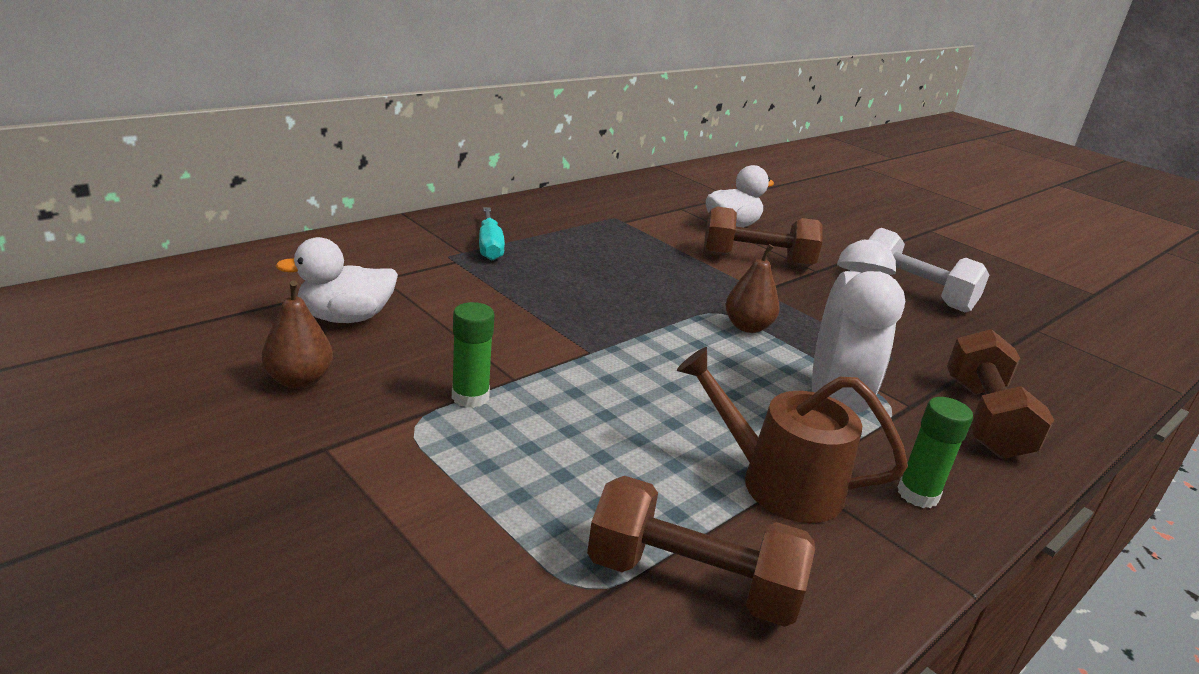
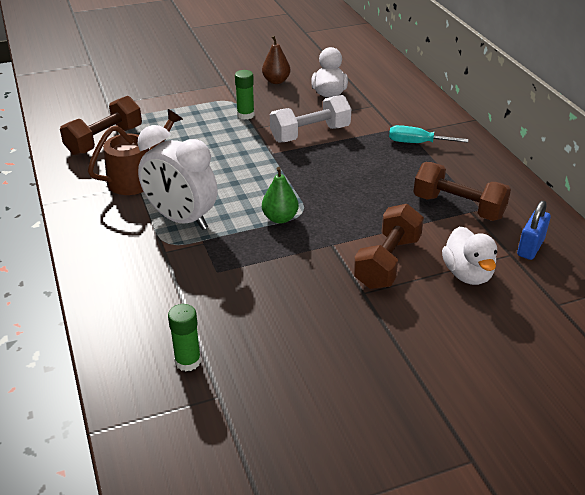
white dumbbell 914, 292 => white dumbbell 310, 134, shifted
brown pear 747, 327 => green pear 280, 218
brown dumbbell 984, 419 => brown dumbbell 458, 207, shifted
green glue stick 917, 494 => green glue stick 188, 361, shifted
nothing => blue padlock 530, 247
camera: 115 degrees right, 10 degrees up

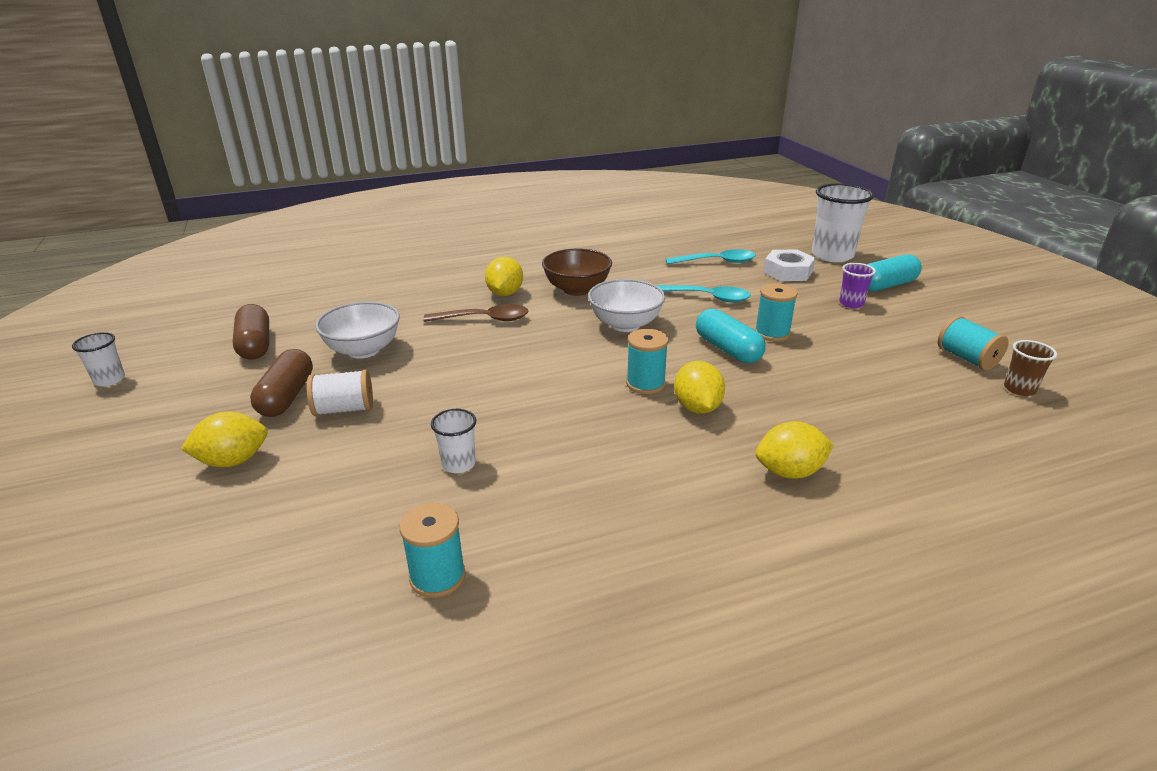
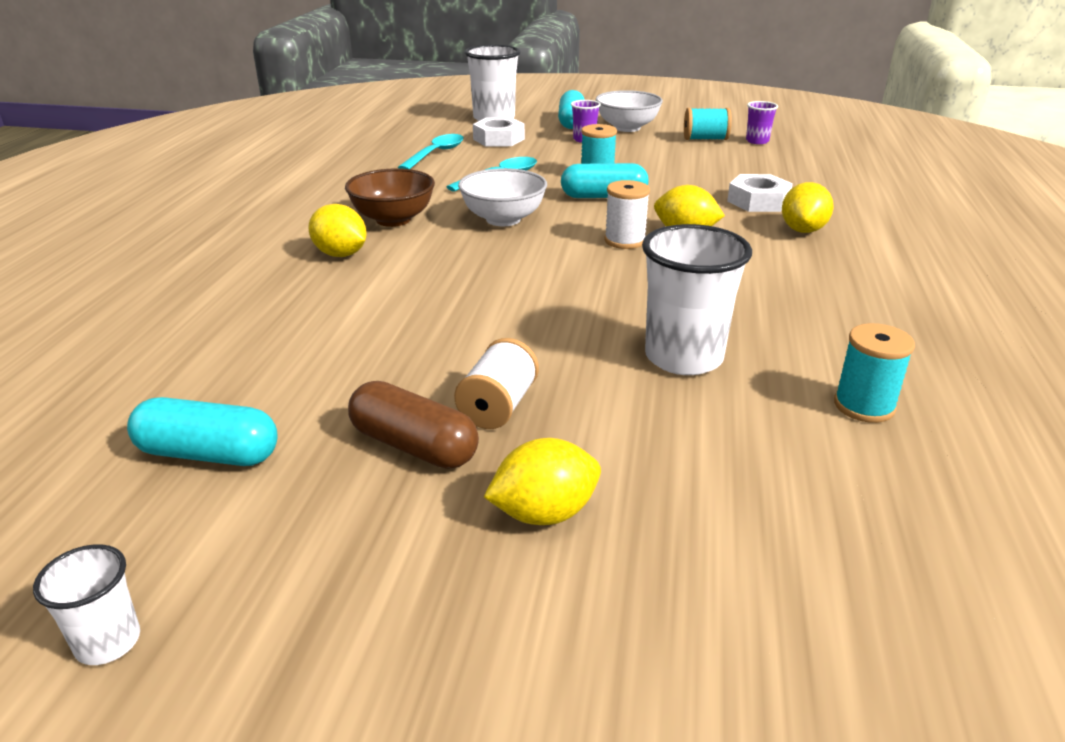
white bowl 363, 350 => white bowl 627, 128, shifted
brown capsule 255, 345 => turquoise capsule 209, 454
brown spoon 484, 319 => nothing
turquoise spool 645, 384 => white spool 625, 241
brown cup 1019, 389 => purple cup 757, 141
white cup 458, 464 => white cup 683, 357, x1.96
yellow lemon 233, 461 => yellow lemon 544, 513, 60 degrees clockwise
nothing => white nut 758, 201
camera: 60 degrees left, 0 degrees up

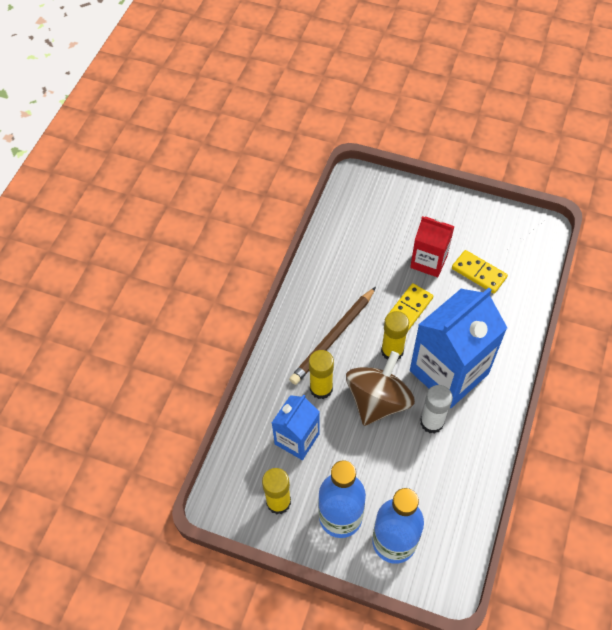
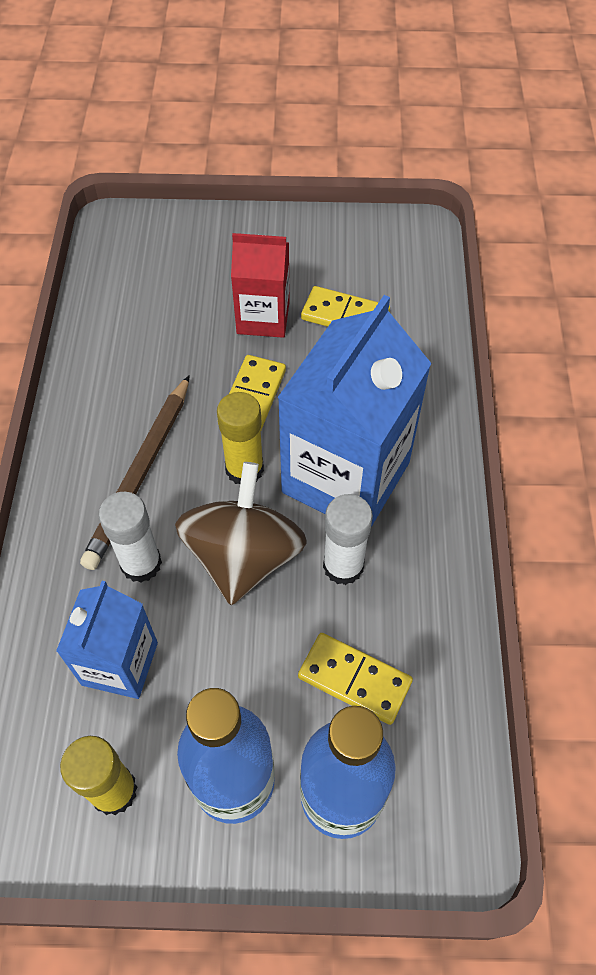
yellow glue stick 321, 388 => white glue stick 141, 563
nothing => yellow domino 354, 680
camera: 20 degrees left, 0 degrees up

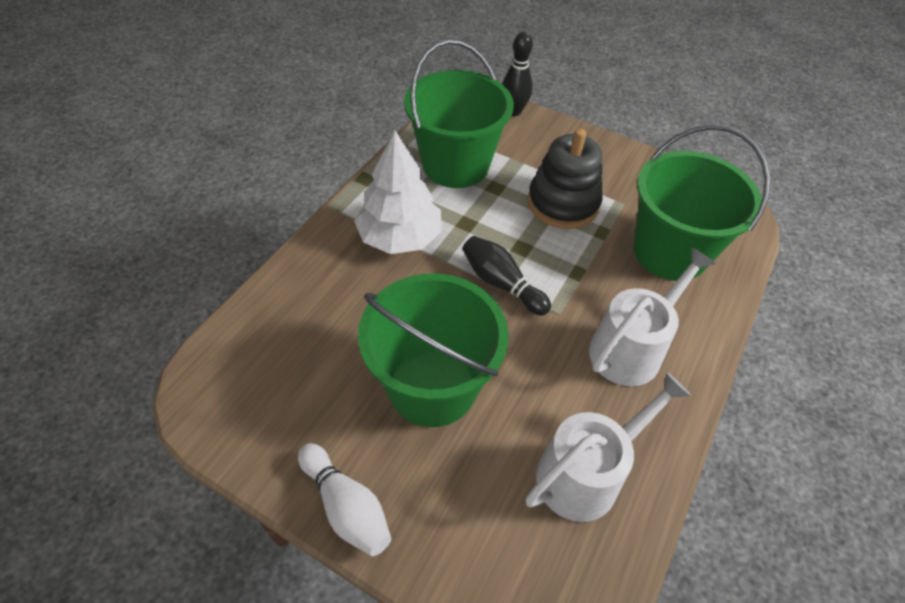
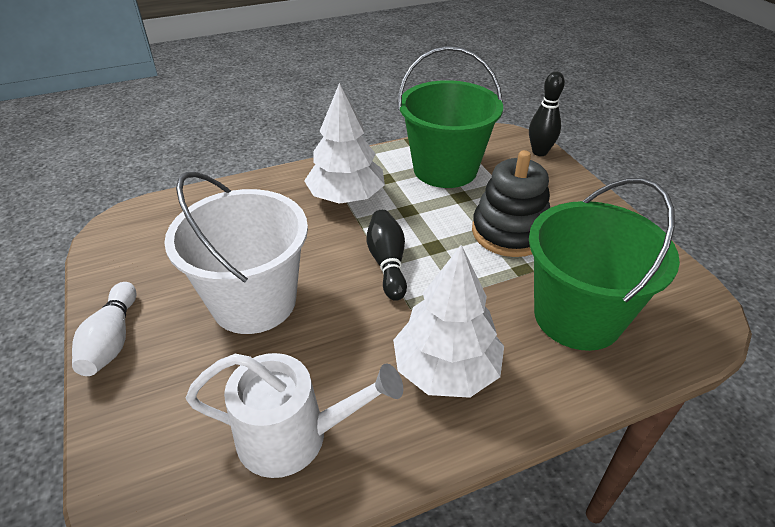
white watering can 631, 348 => white tree 446, 369
green bucket 432, 386 => white bucket 254, 302
camera: 40 degrees right, 10 degrees down

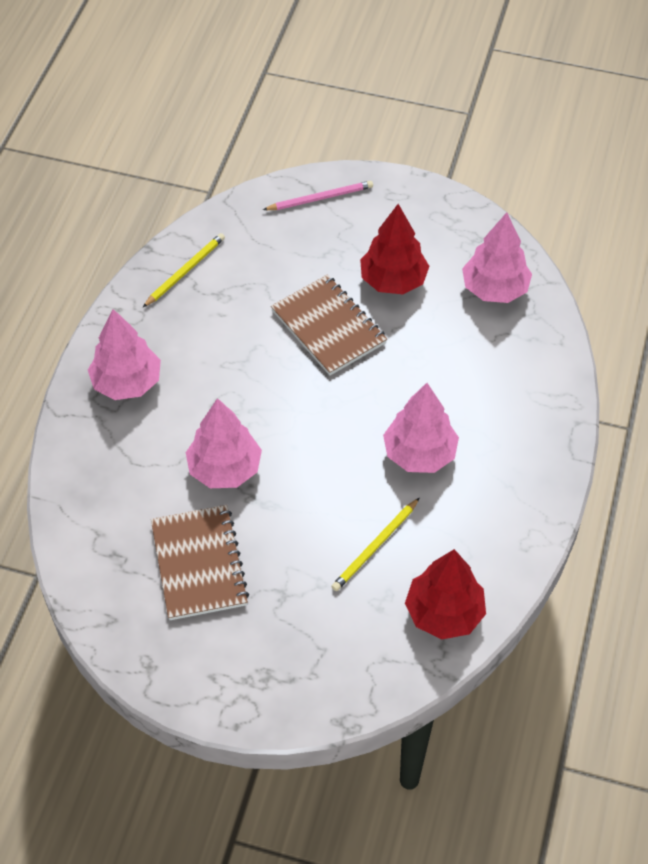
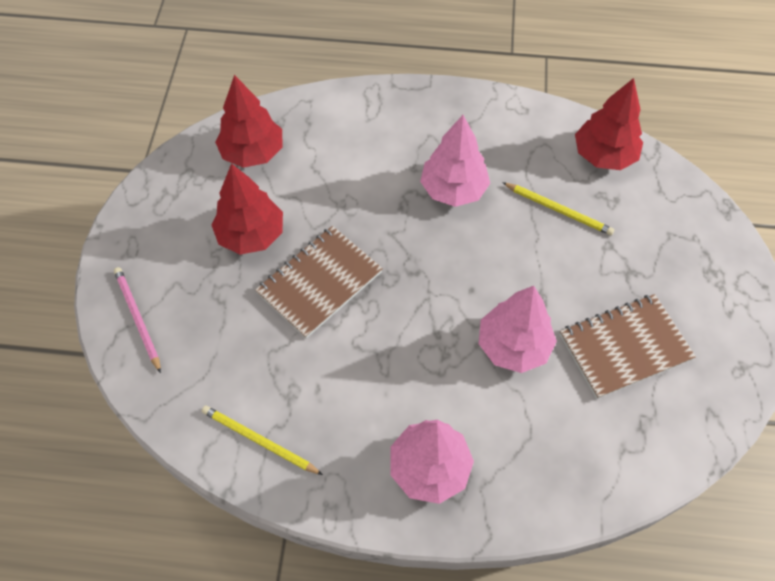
pink tree 494, 289 => red tree 252, 153
camera: 100 degrees left, 5 degrees up

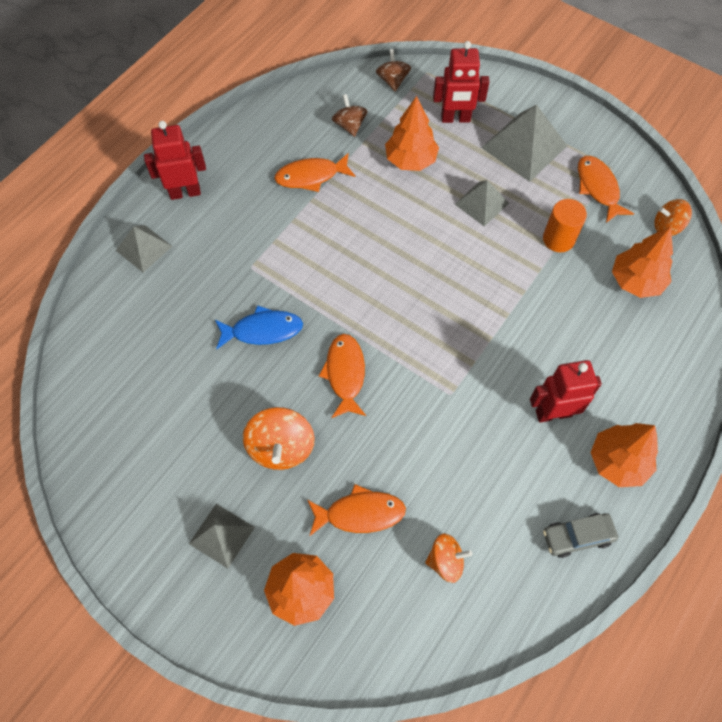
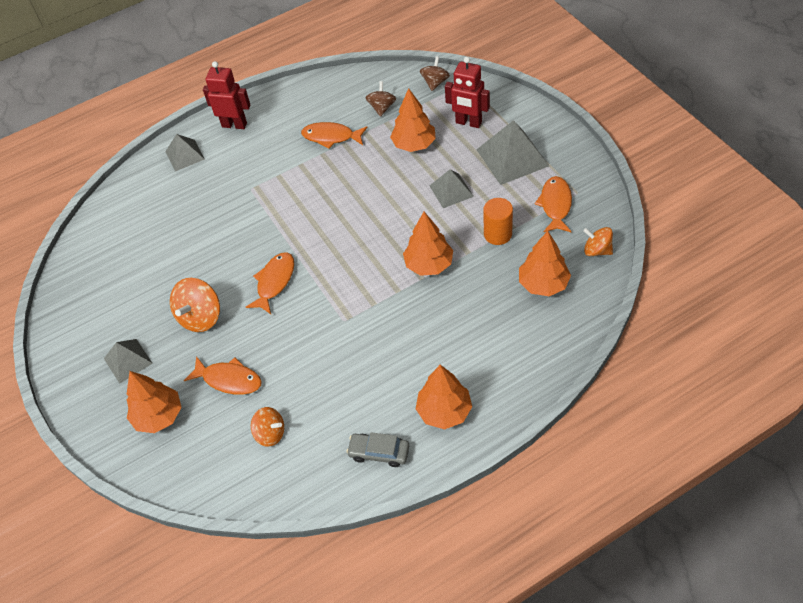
blue fish 263, 330 => nothing
red robot 553, 413 => nothing
nothing => orange tree 429, 264
camera: 30 degrees right, 10 degrees down

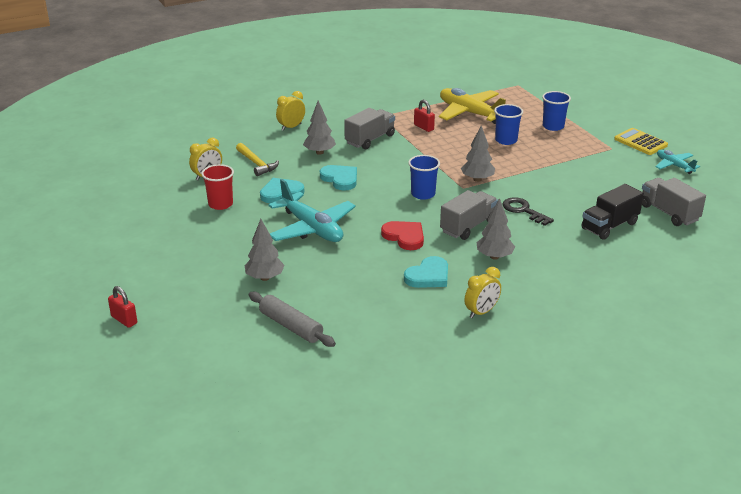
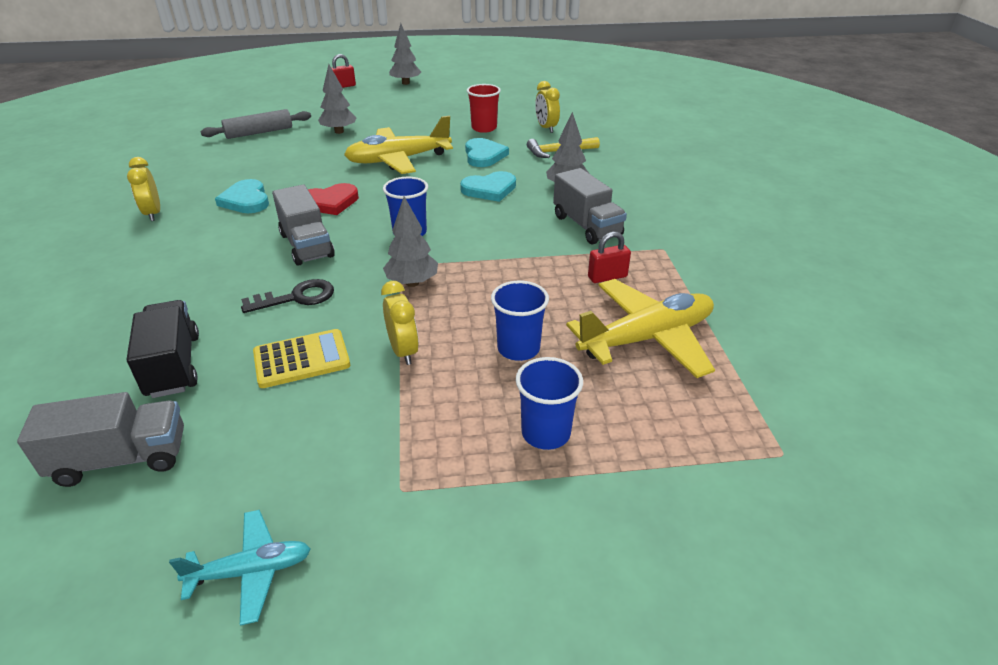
yellow clock 291, 127 => yellow clock 403, 351, shifted
yellow calculator 640, 142 => yellow calculator 301, 359, shifted
turquoise plane 312, 228 => yellow plane 398, 160
grey tree 494, 256 => grey tree 405, 83, shifted
camera: 110 degrees right, 5 degrees up

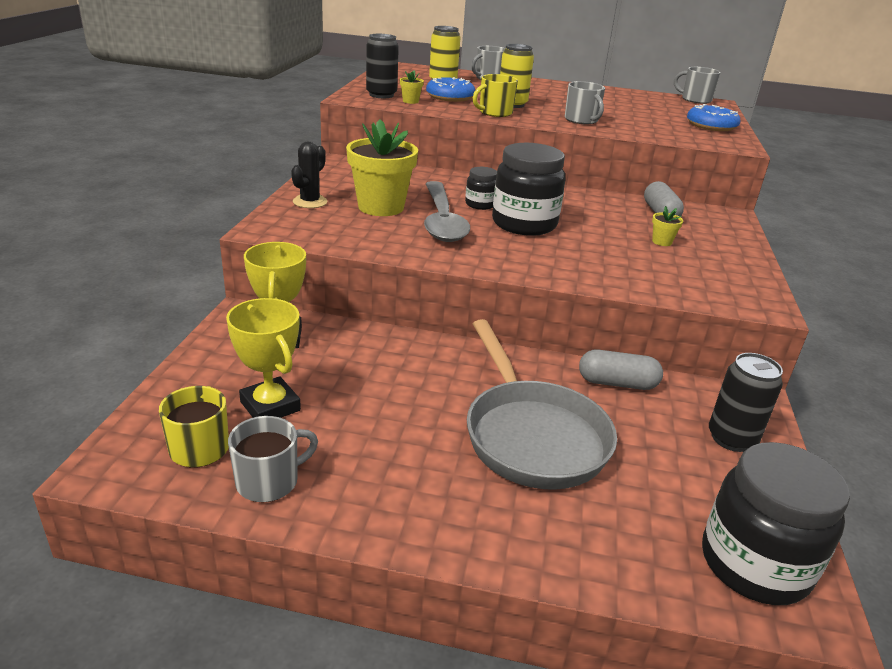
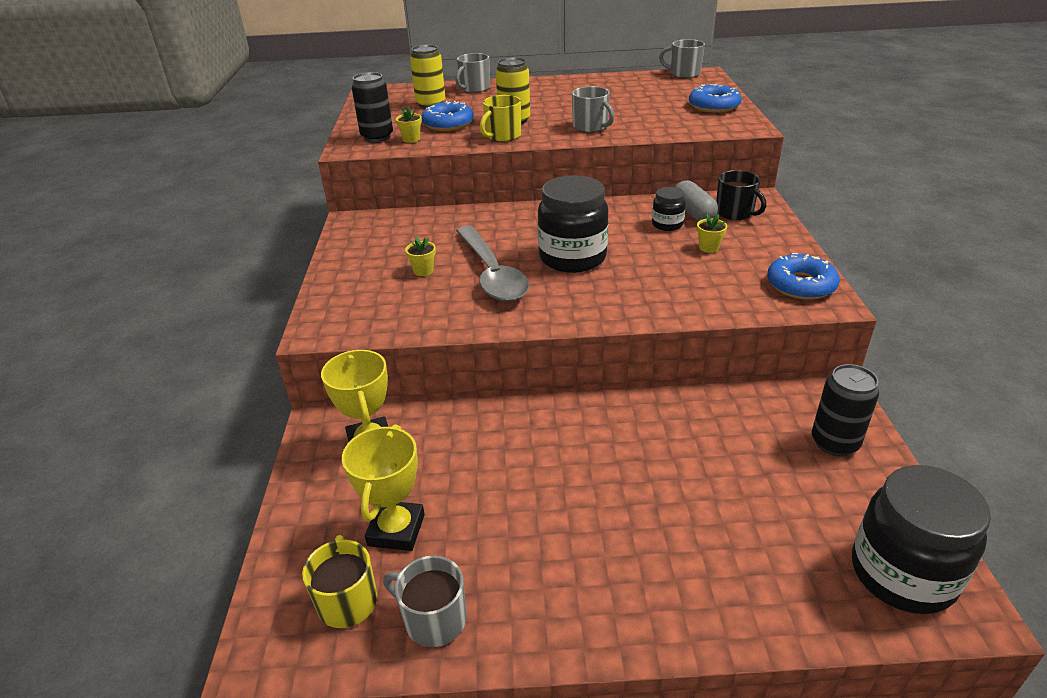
yellow flower pot 381, 207 => yellow flower pot 423, 271, x0.41
black cactus 310, 202 => nothing
black jar 480, 204 => black jar 667, 224, shifted
yellow trophy 270, 406 => yellow trophy 396, 530, 60 degrees clockwise
grey pan 532, 435 => nothing
grey capsule 617, 383 => nothing
grey mug 269, 481 => grey mug 433, 619, 105 degrees counterclockwise
nothing => black mug 735, 213
nothing => blue donut 800, 285
camera: 10 degrees left, 5 degrees up

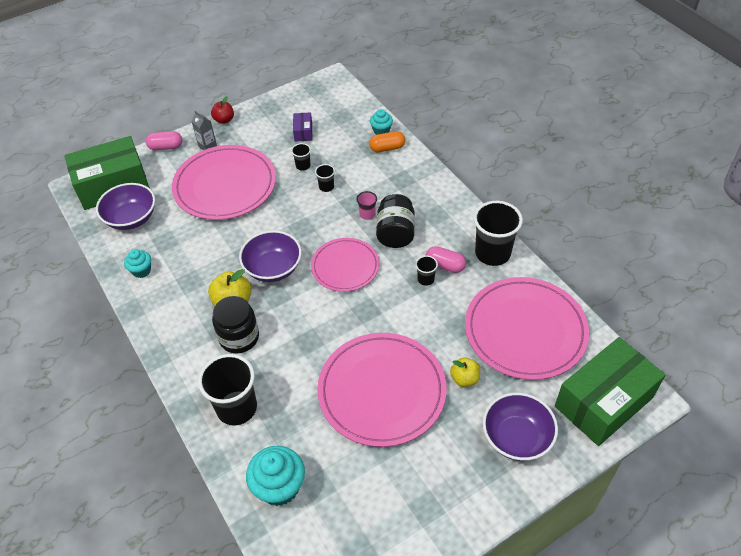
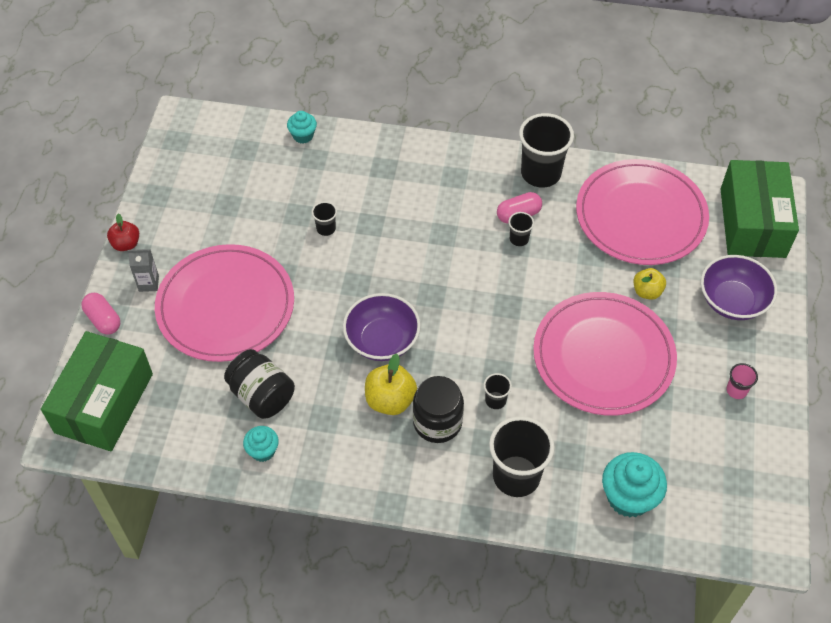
purple box 303, 132 => nothing
pink capsule 166, 147 => pink capsule 103, 320, 75 degrees counterclockwise
orange capsule 387, 148 => nothing
black cup 303, 166 => black cup 495, 400, shifted
purple bowl 131, 218 => nothing
pink cup 367, 214 => pink cup 736, 390, shifted
black jar 395, 233 => black jar 262, 395, shifted
pink plate 345, 266 => nothing
camera: 50 degrees left, 5 degrees up

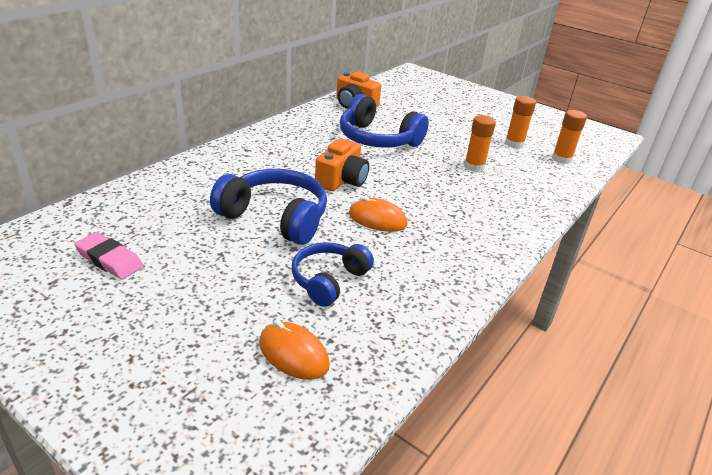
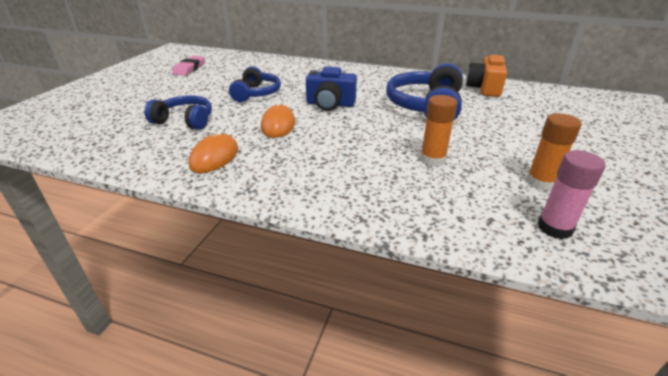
orange glue stick 561, 159 => pink glue stick 554, 228
orange camera 342, 180 => blue camera 330, 104
blue headphones 275, 217 => blue headphones 256, 93, x0.64
orange mouse 293, 354 => orange mouse 214, 157, shifted
camera: 75 degrees right, 0 degrees up

